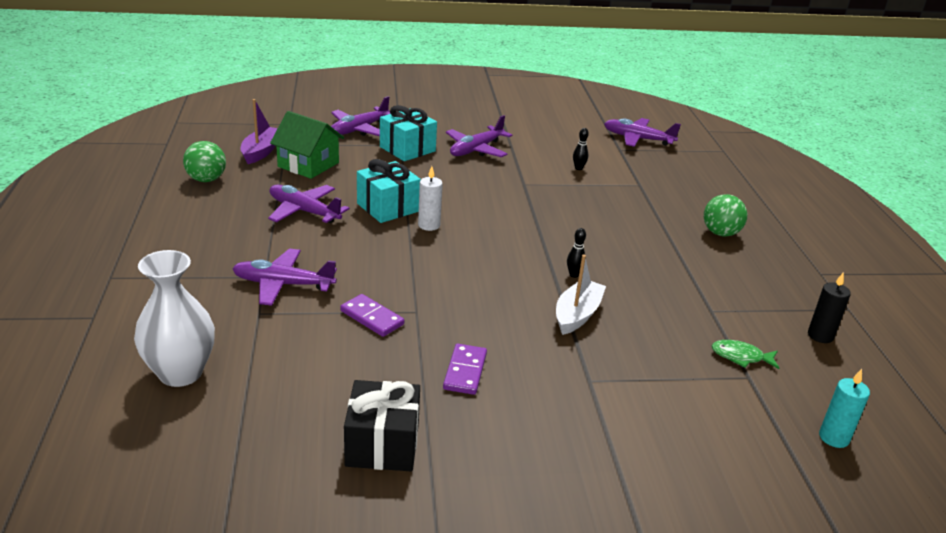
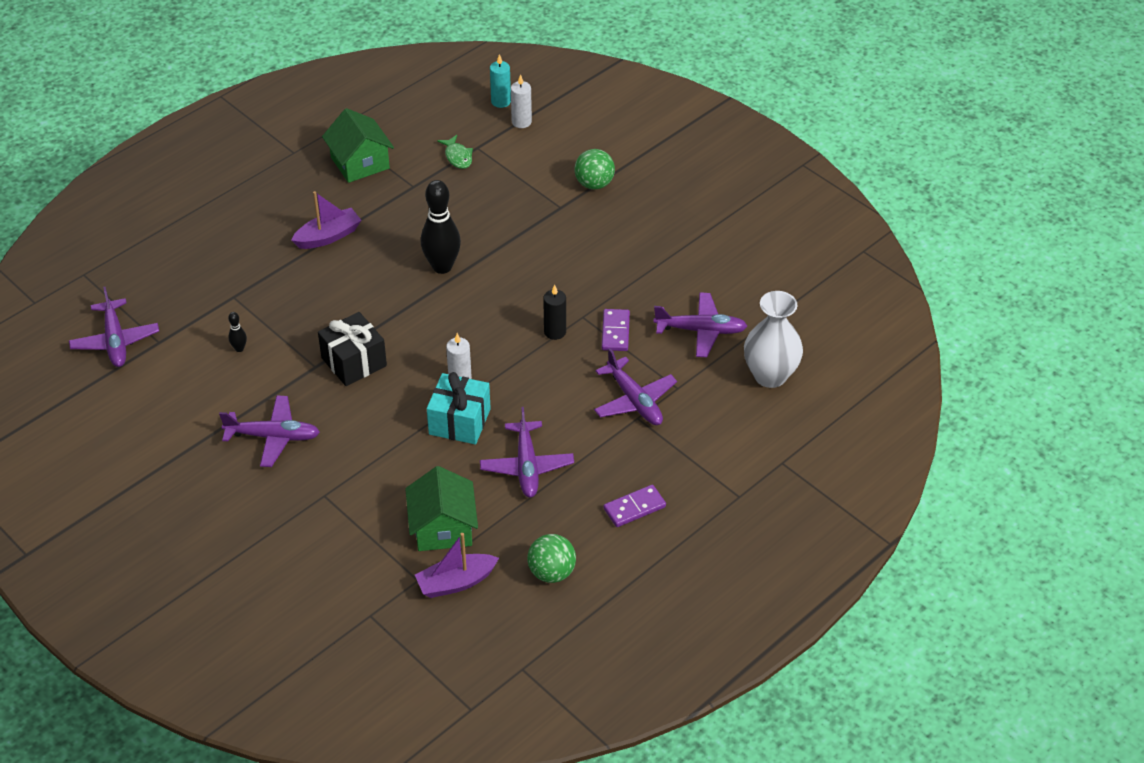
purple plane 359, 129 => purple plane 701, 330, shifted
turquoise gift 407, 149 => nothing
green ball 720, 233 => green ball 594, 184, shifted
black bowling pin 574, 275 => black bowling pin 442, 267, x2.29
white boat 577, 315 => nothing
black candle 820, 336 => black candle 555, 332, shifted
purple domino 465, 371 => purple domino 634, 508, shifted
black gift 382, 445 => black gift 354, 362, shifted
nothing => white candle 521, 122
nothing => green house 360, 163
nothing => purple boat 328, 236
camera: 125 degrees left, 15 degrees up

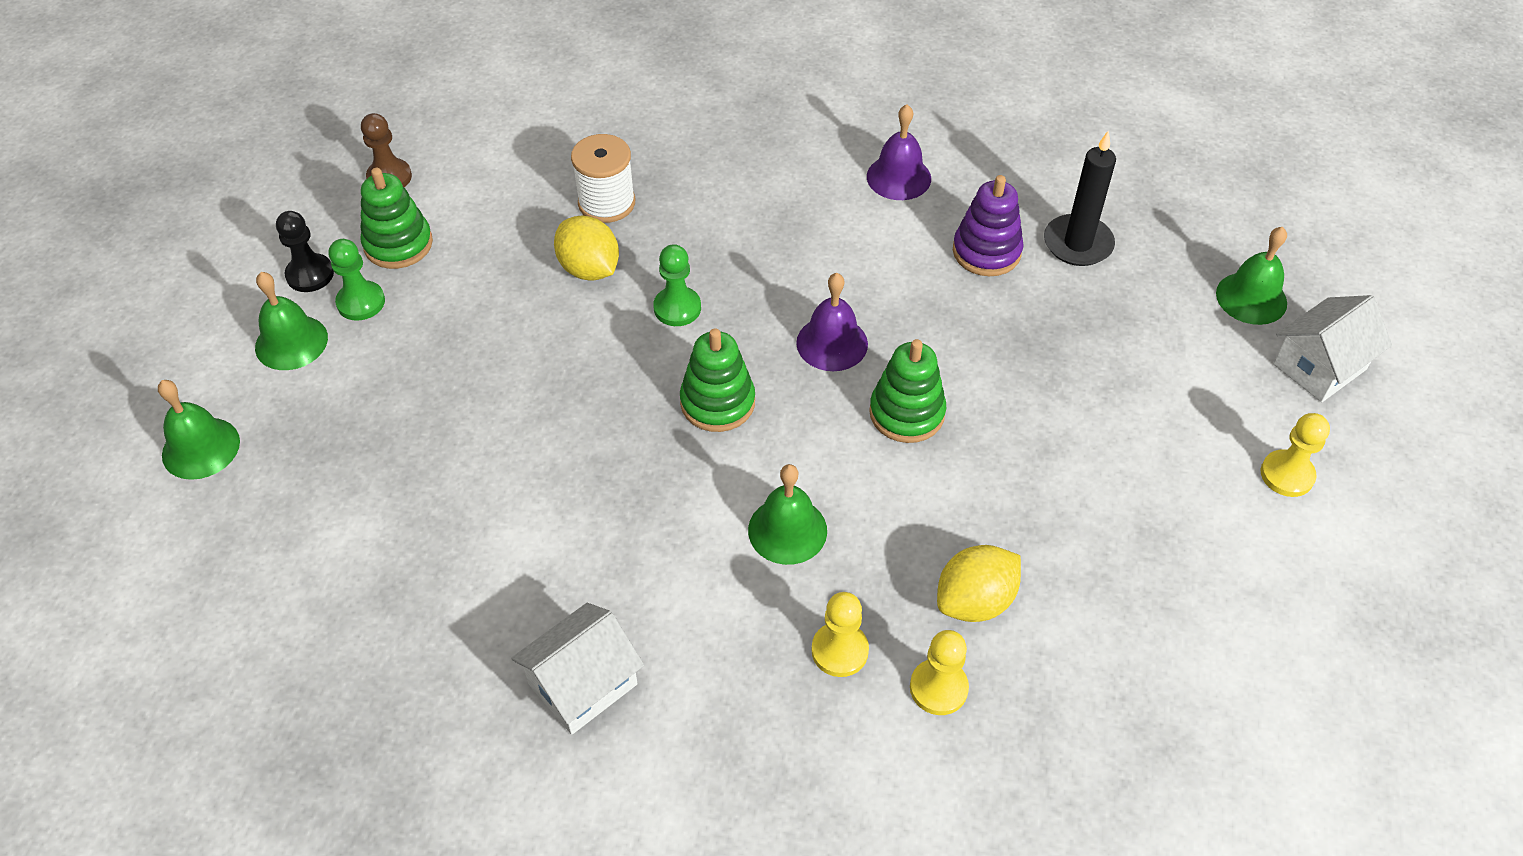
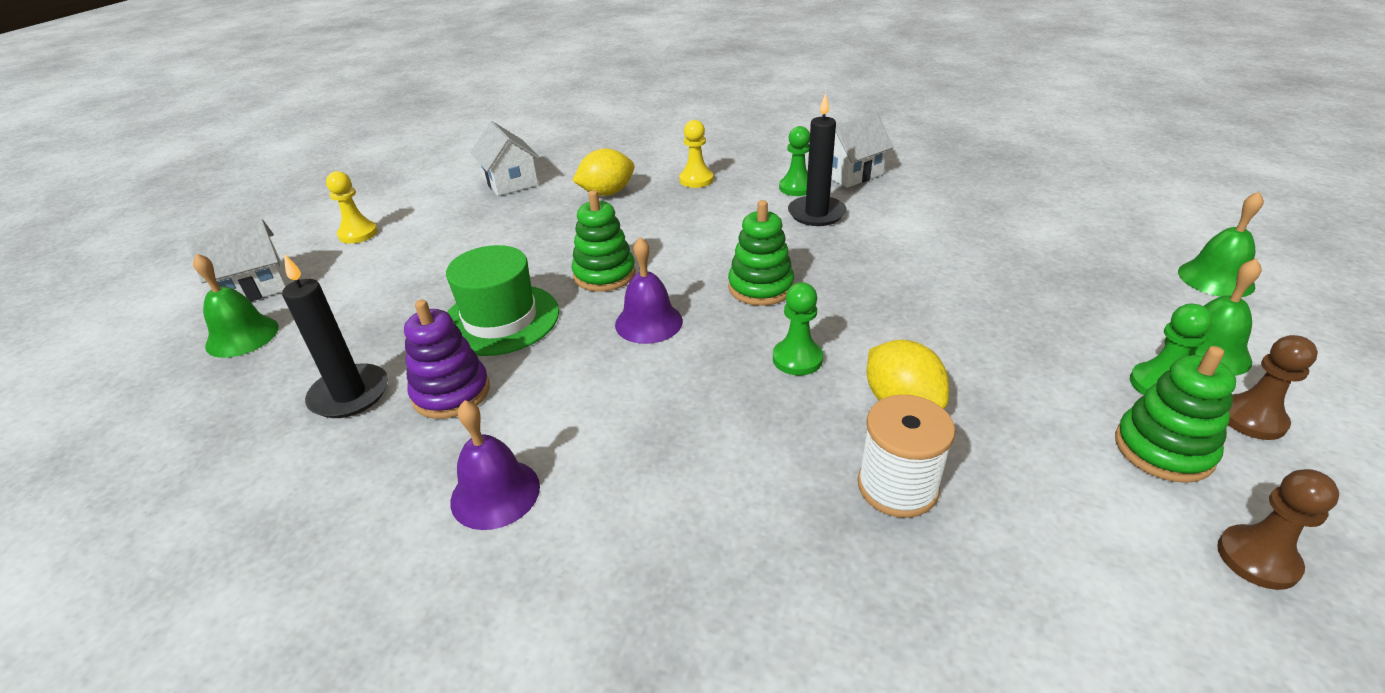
black pawn 310, 274 => brown pawn 1252, 419
green bell 787, 530 => nothing
yellow pawn 938, 688 => nothing
nothing => black candle 816, 214
nothing => white house 510, 182
nothing => green pawn 796, 188
nothing => green hat 500, 319
camera: 170 degrees left, 15 degrees down

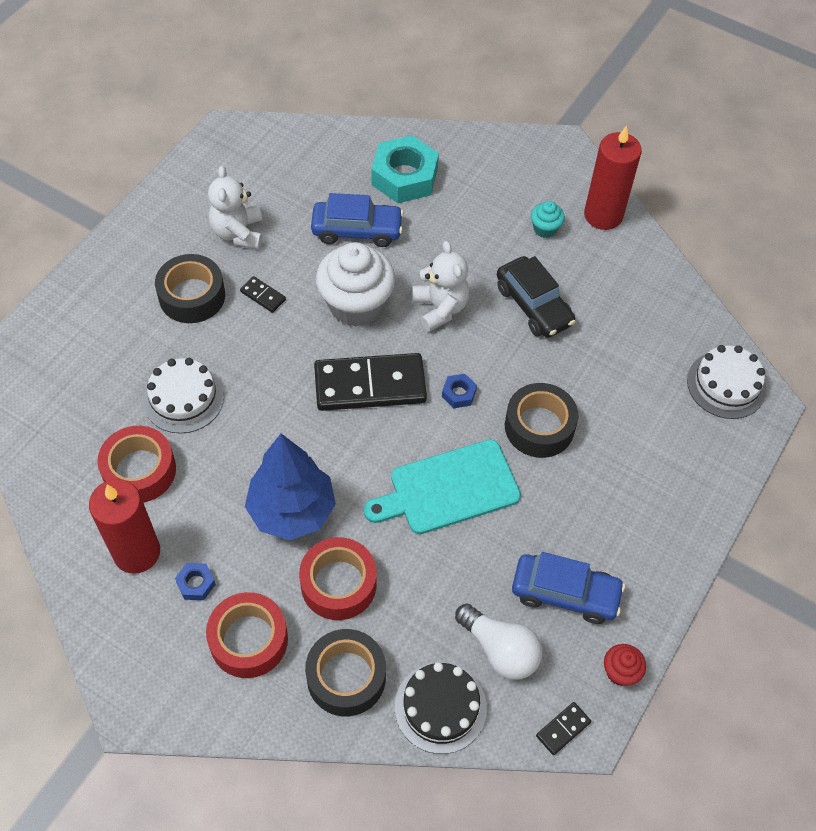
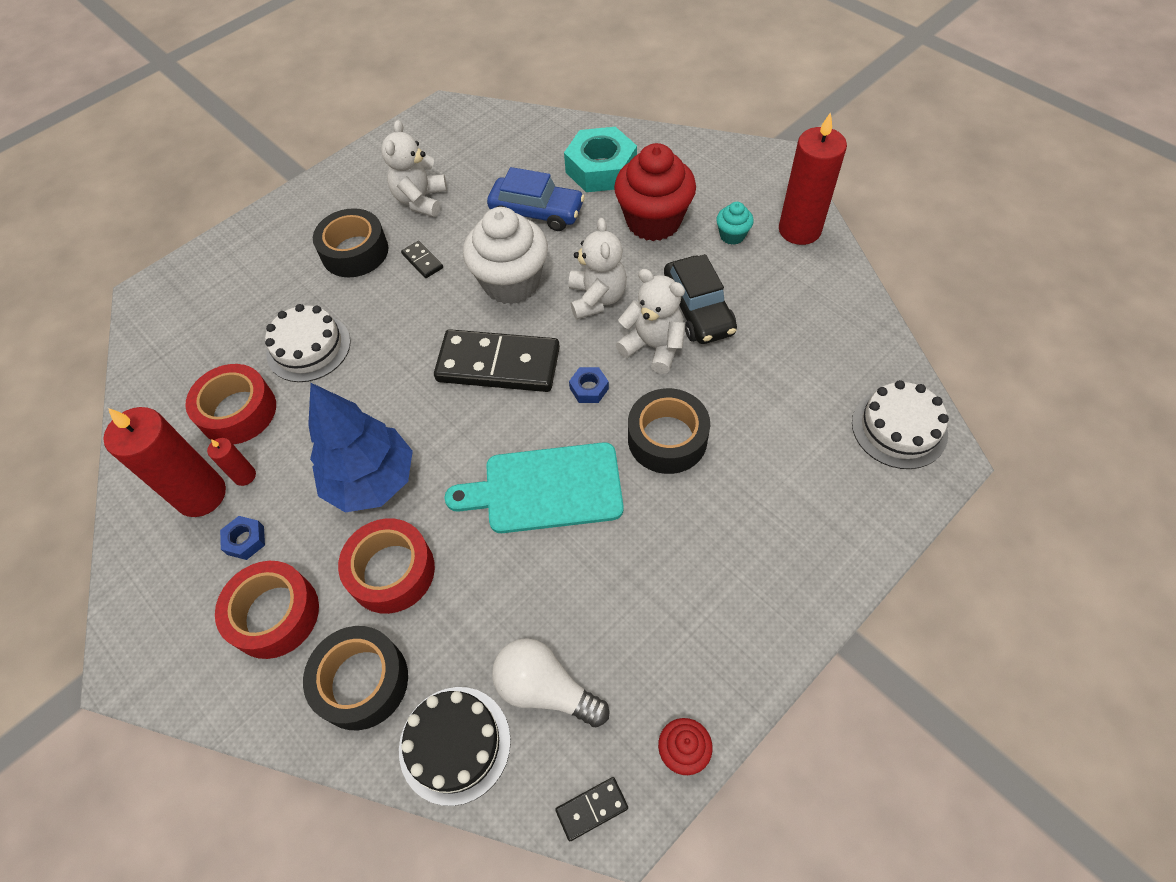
blue car 565, 593 => nothing
white light bulb 500, 650 => white light bulb 545, 689, 150 degrees clockwise
nothing => red cupcake 653, 221
nothing => white teddy bear 653, 347
nothing => red candle 244, 476
camera: 20 degrees right, 0 degrees up

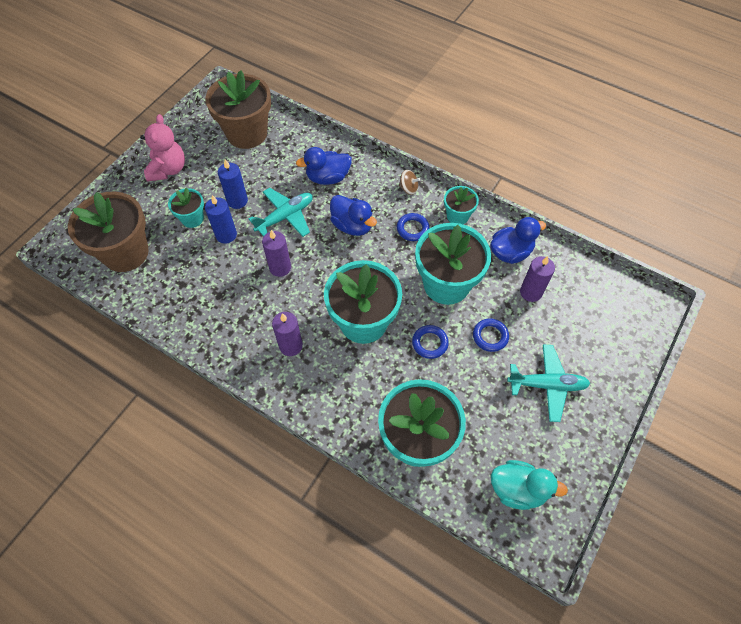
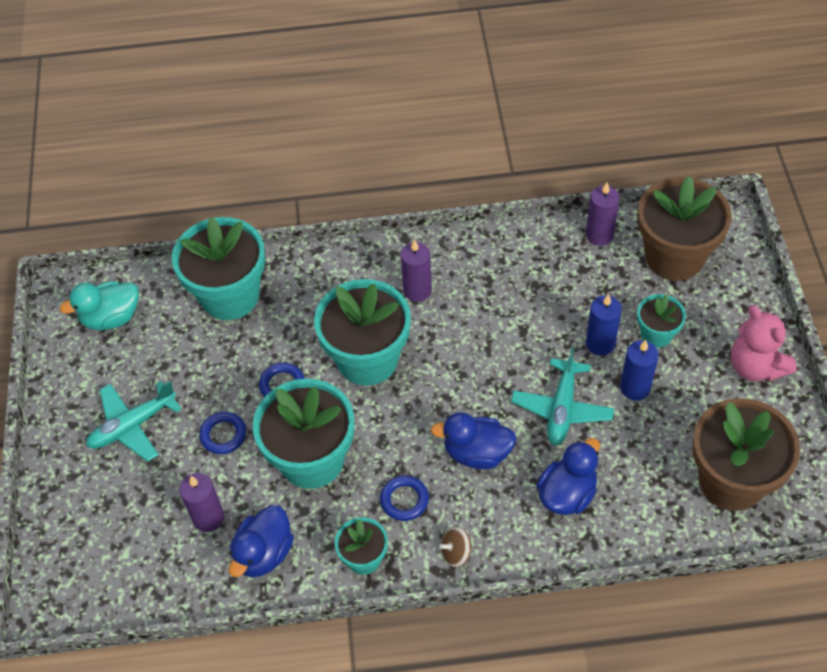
purple candle 280, 268 => purple candle 599, 235, shifted
camera: 145 degrees right, 5 degrees down

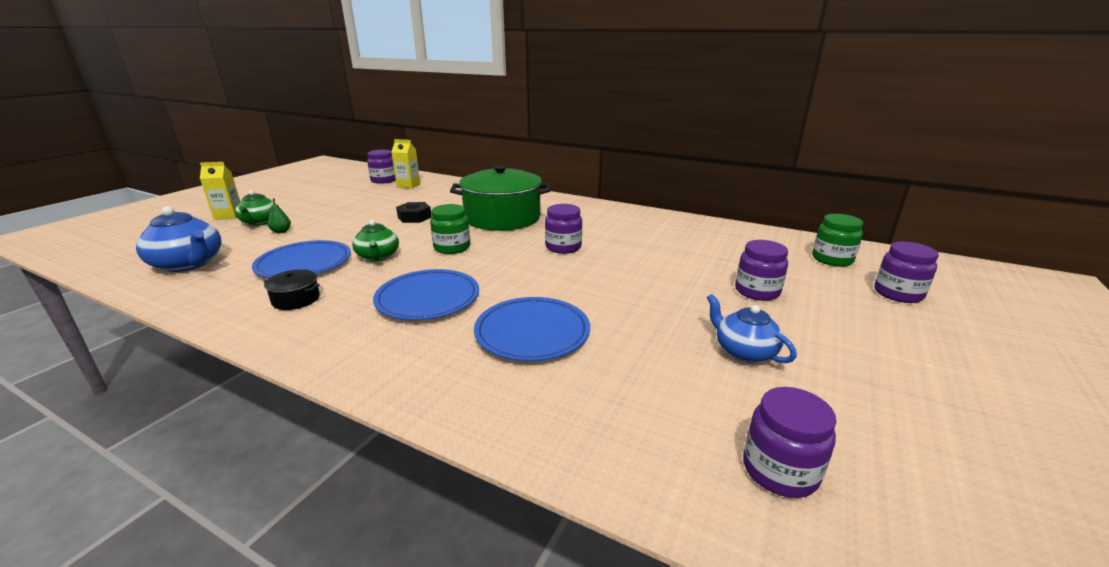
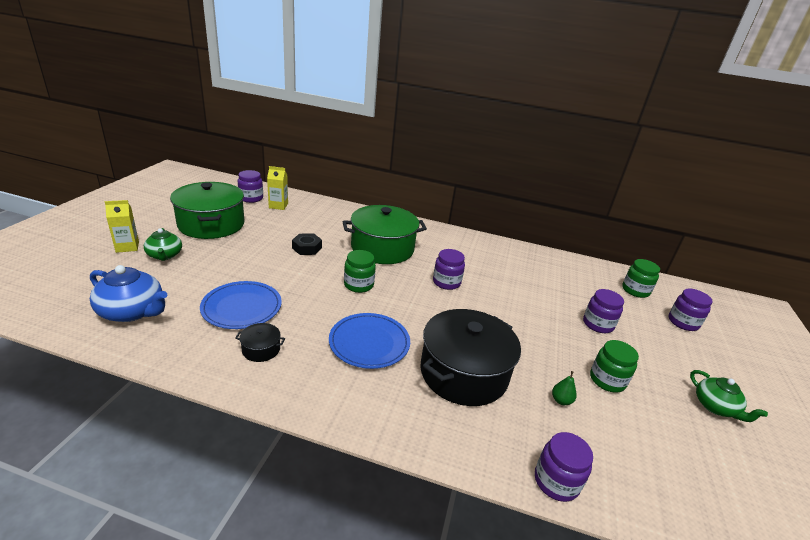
green pear 281, 231 => green pear 561, 400, shifted
green teapot 378, 256 => green teapot 715, 407, shifted
blue teapot 744, 351 => green jar 607, 380
blue plate 532, 332 => black pot 464, 373
purple jar 779, 470 => purple jar 556, 481, shifted
nothing => green pot 211, 224
camera: 15 degrees left, 5 degrees up

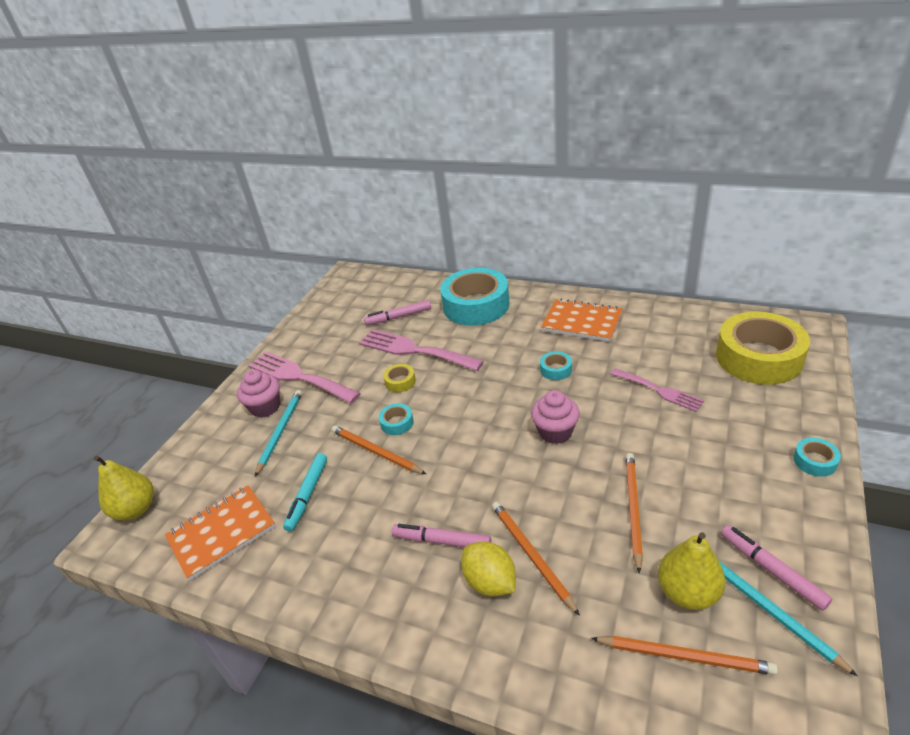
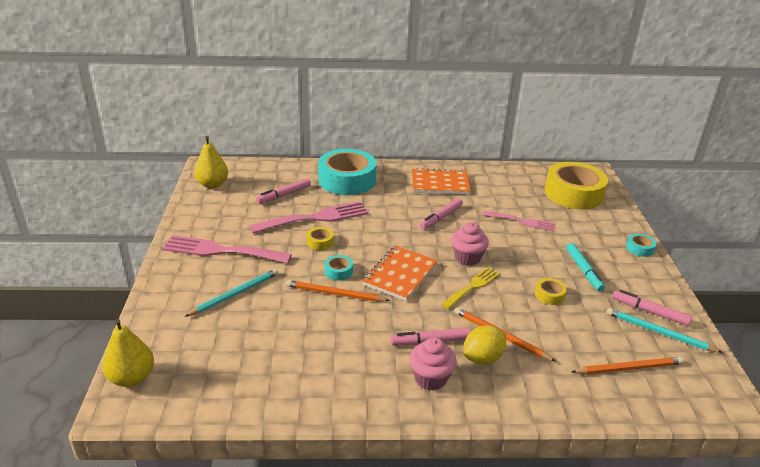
pink fork 414, 350 => pink fork 315, 218, 150 degrees clockwise
turquoise tape 556, 369 => pink marker 441, 217
pink cupcake 265, 407 => pink cupcake 430, 378, shifted
turquoise pencil 280, 431 => turquoise pencil 235, 294, 60 degrees clockwise
turquoise marker 308, 494 => turquoise marker 583, 270, shifted
orange pencil 633, 509 => yellow tape 549, 295
orange notebook 222, 533 => orange notebook 400, 275, shifted
yellow pear 687, 592 => yellow pear 212, 184, shifted
yellow lemon 490, 582 => yellow lemon 483, 358, 60 degrees counterclockwise
nothing => yellow fork 473, 286
camera: 30 degrees left, 5 degrees down

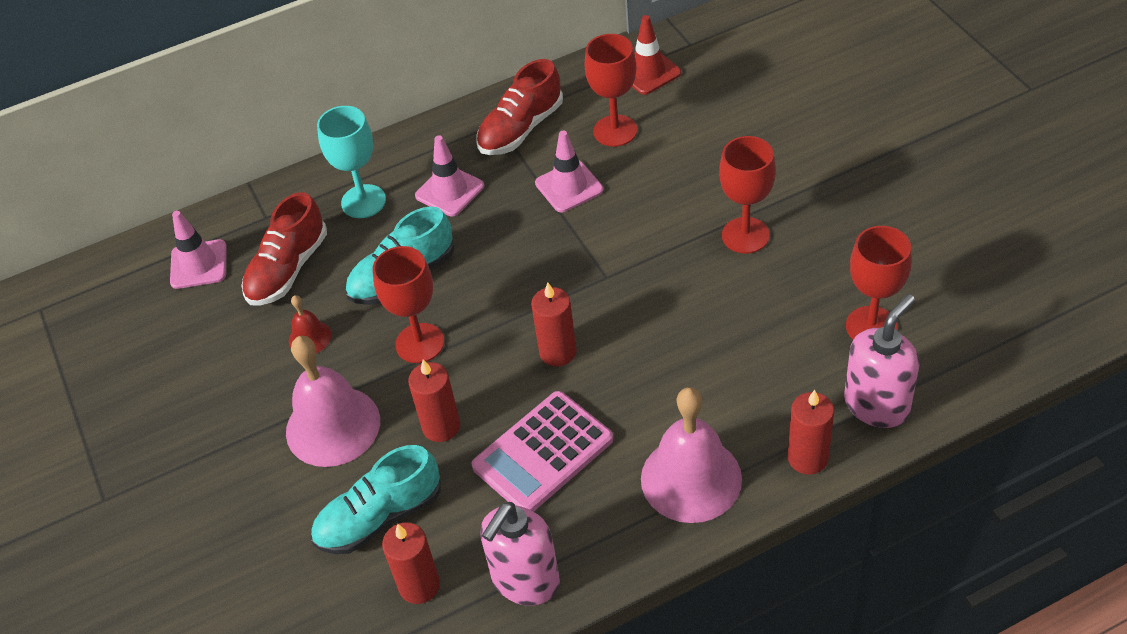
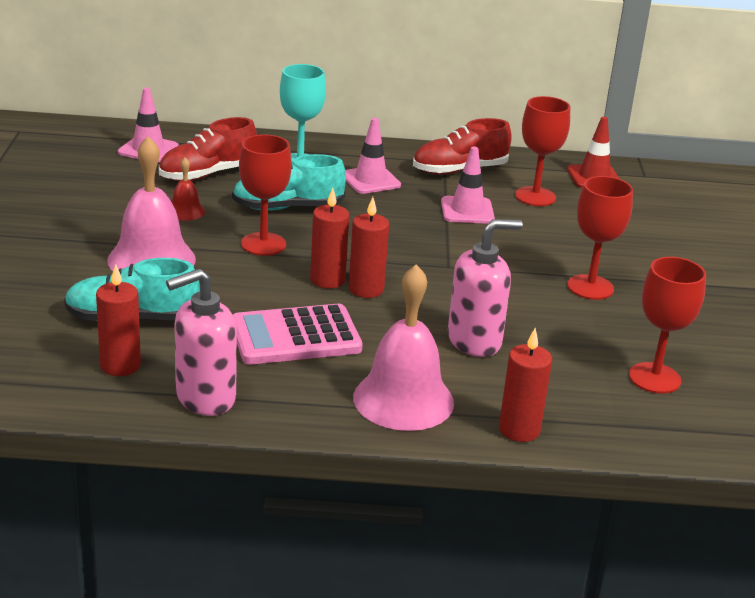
pink soap dispenser 877, 405 => pink soap dispenser 475, 341, shifted
red candle 441, 426 => red candle 327, 280, shifted
camera: 20 degrees right, 20 degrees down

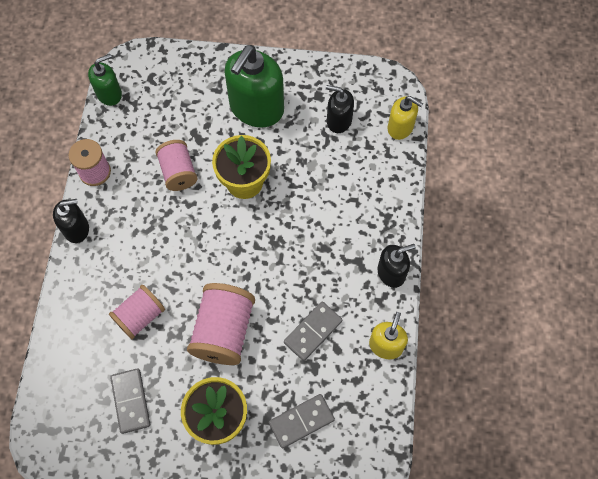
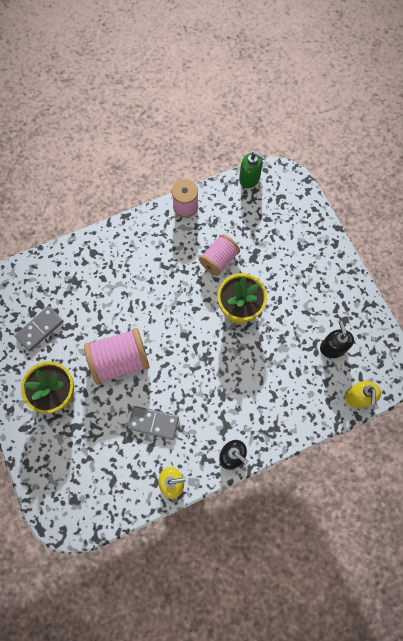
green soap dispenser 256, 108 => nothing
black soap dispenser 76, 229 => nothing
pink spool 140, 316 => nothing
grey domino 301, 421 => nothing
camera: 60 degrees right, 5 degrees up

